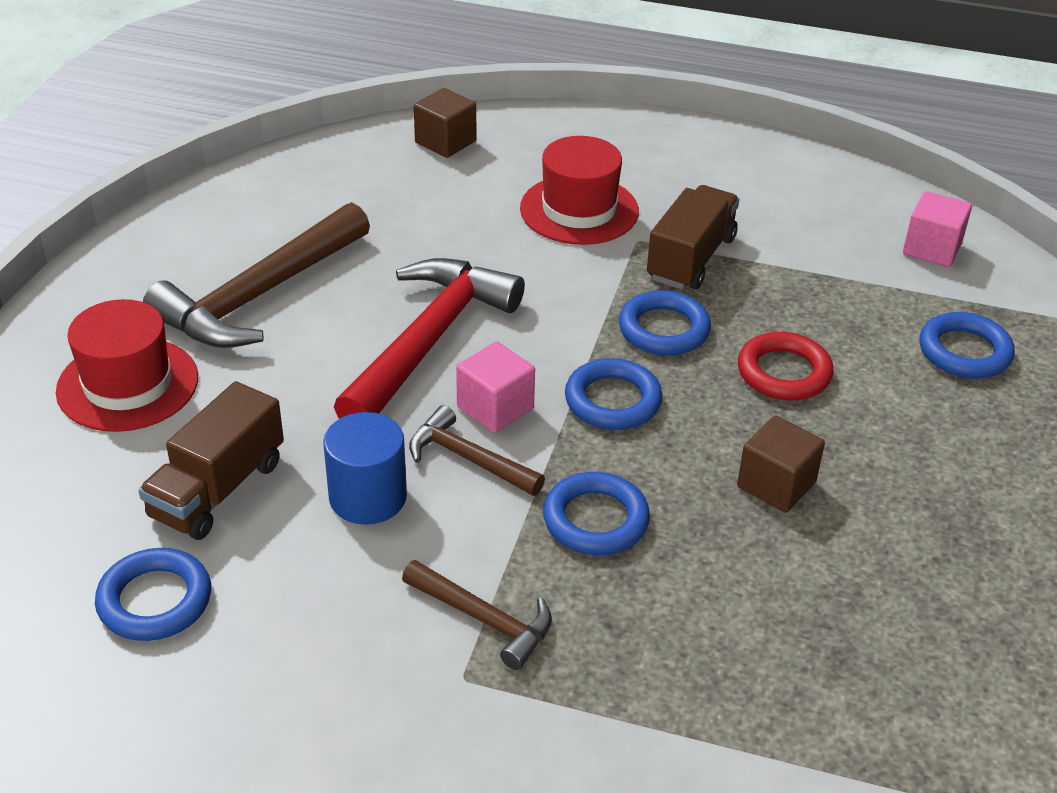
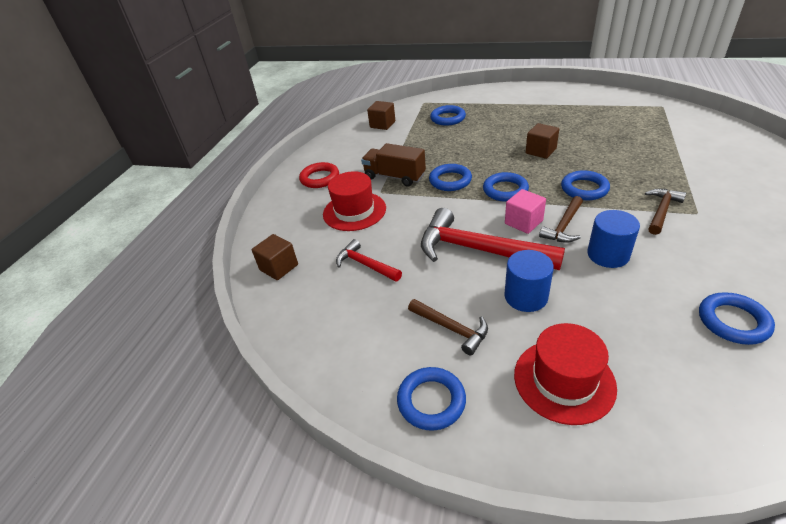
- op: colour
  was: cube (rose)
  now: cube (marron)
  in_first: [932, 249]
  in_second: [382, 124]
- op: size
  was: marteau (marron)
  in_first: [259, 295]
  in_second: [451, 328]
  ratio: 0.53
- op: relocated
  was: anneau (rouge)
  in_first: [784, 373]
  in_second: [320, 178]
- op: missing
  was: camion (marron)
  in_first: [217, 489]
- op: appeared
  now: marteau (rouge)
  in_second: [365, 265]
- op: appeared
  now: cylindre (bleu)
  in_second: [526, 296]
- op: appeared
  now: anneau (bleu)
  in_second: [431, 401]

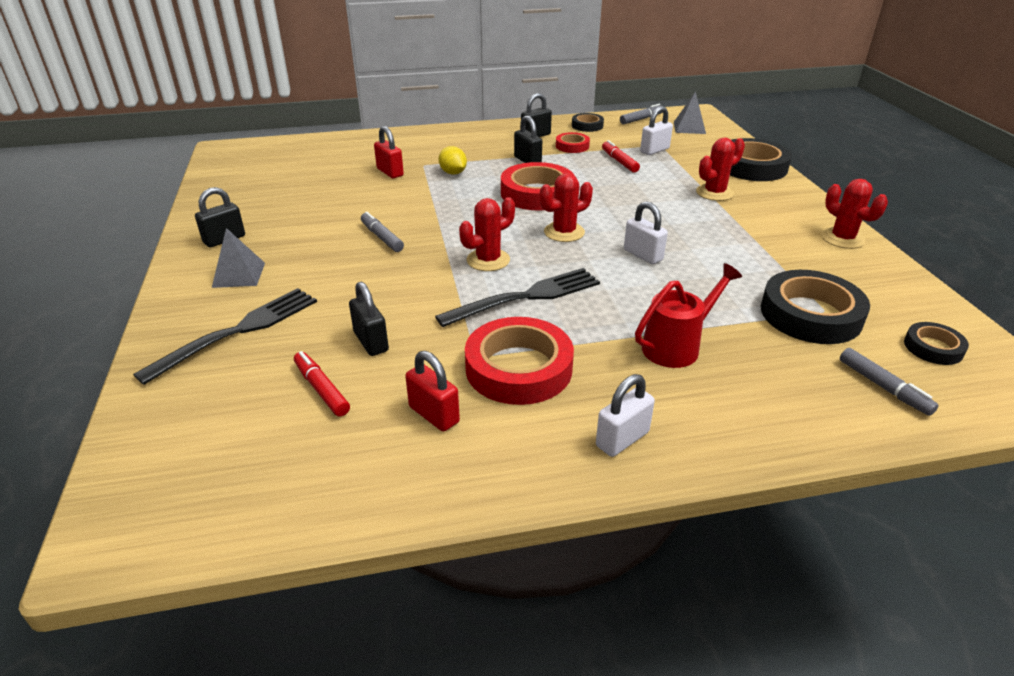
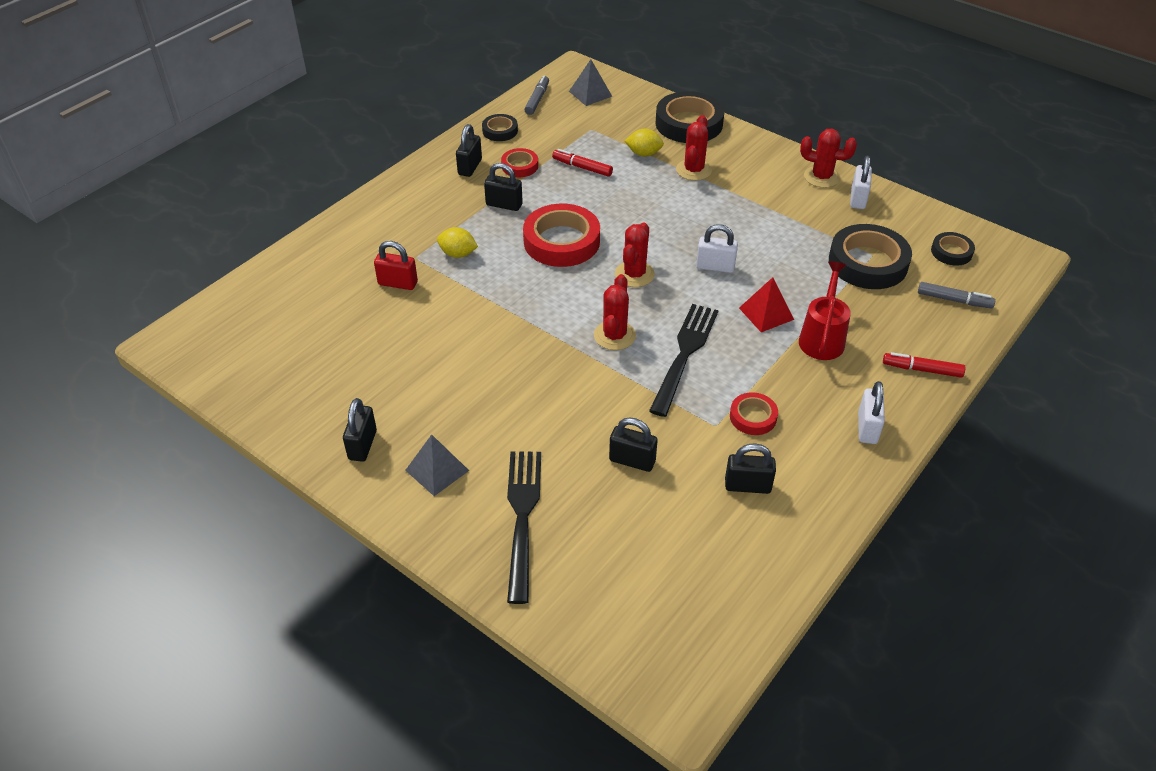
- op: relocated
  was: cadenas (blanc)
  in_first: [654, 150]
  in_second: [858, 199]
- op: missing
  was: feutre (gris)
  in_first: [382, 237]
- op: size
  was: ruban adhésif (rouge)
  in_first: [518, 368]
  in_second: [753, 417]
  ratio: 0.52
- op: relocated
  was: feutre (rouge)
  in_first: [321, 389]
  in_second: [922, 369]
- op: colour
  was: cadenas (rouge)
  now: cadenas (noir)
  in_first: [434, 415]
  in_second: [747, 486]
- op: appeared
  now: citron (jaune)
  in_second: [644, 153]
- op: appeared
  now: pyramide (rouge)
  in_second: [766, 313]

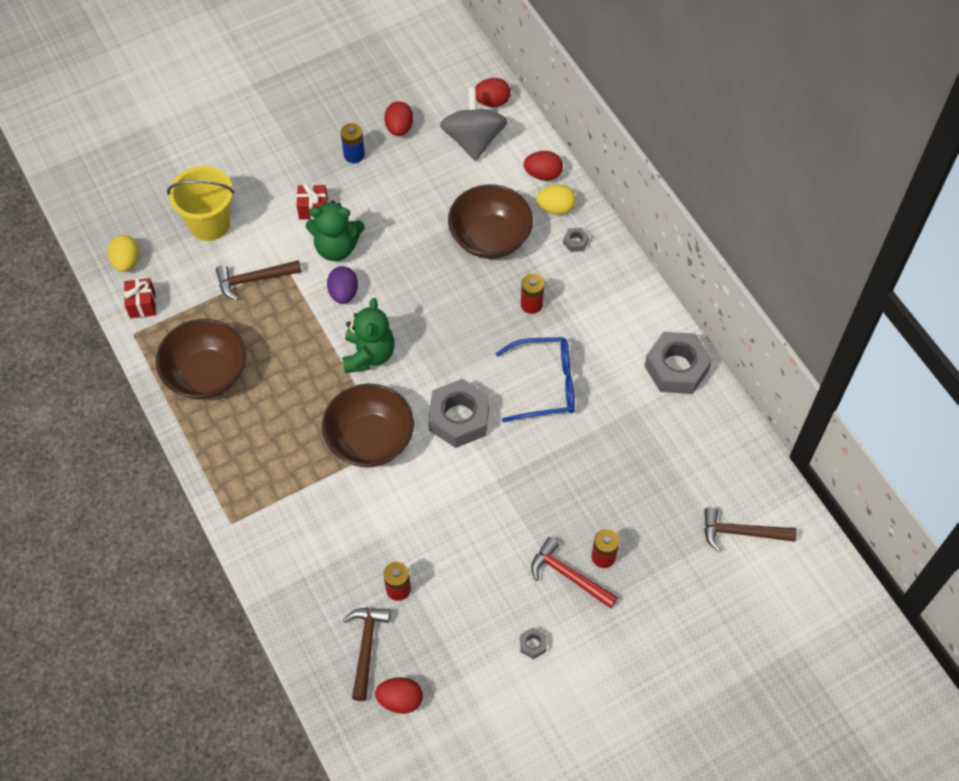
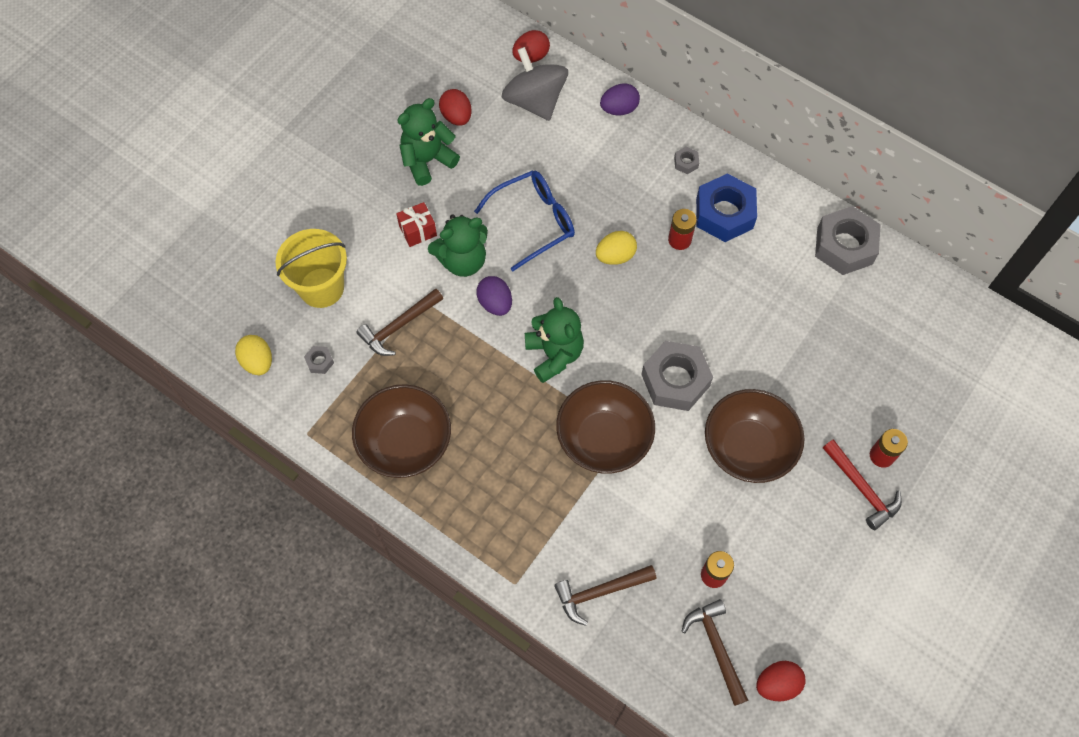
- op: exchanged
  was: pile (bleu)
  now: ours en peluche (vert)
  in_first: [354, 155]
  in_second: [427, 160]
- op: colour
  was: œuf (rouge)
  now: œuf (violet)
  in_first: [543, 174]
  in_second: [619, 109]
- op: relocated
  was: œuf (jaune)
  in_first: [555, 208]
  in_second: [615, 256]
- op: relocated
  was: bol (marron)
  in_first: [490, 238]
  in_second: [748, 448]
- op: missing
  was: cadeau (rouge)
  in_first: [142, 304]
- op: relocated
  was: lunettes (bleu)
  in_first: [545, 384]
  in_second: [533, 221]
- op: relocated
  was: marteau (marron)
  in_first: [741, 532]
  in_second: [600, 592]
- op: spun
  was: marteau (rouge)
  in_first: [569, 576]
  in_second: [861, 488]
  clockwise: -135
- op: relocated
  was: écrou (gris)
  in_first: [533, 644]
  in_second: [320, 361]
- op: appeared
  now: écrou (bleu)
  in_second: [724, 213]

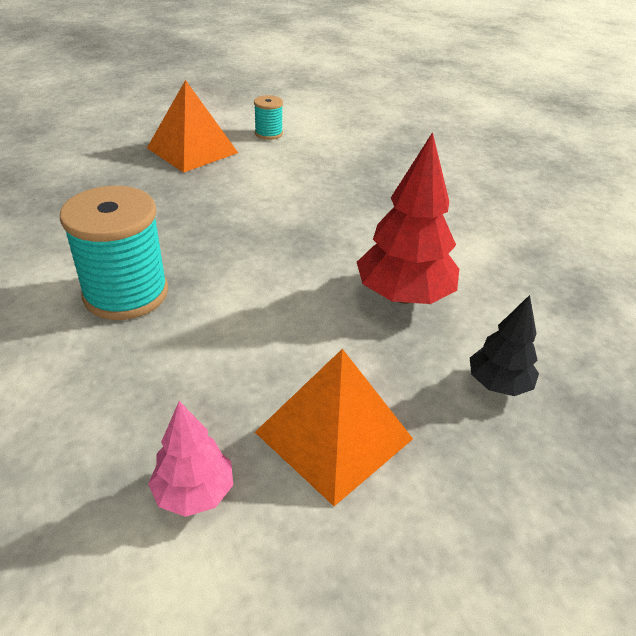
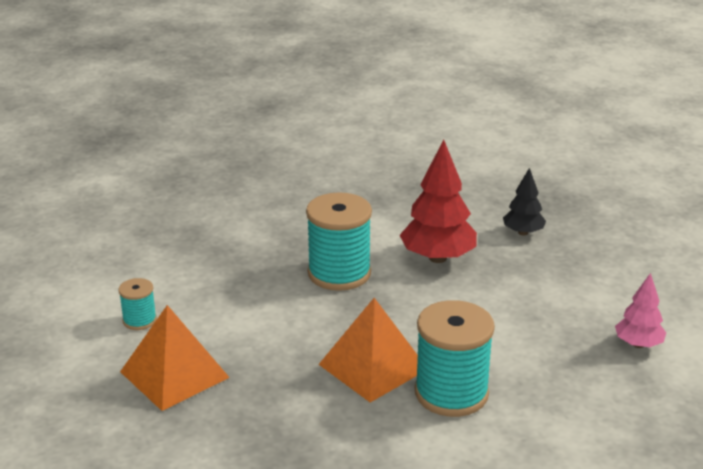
- op: relocated
  was: pyramide (orange)
  in_first: [334, 435]
  in_second: [373, 366]
- op: appeared
  now: bobine (turquoise)
  in_second: [339, 273]

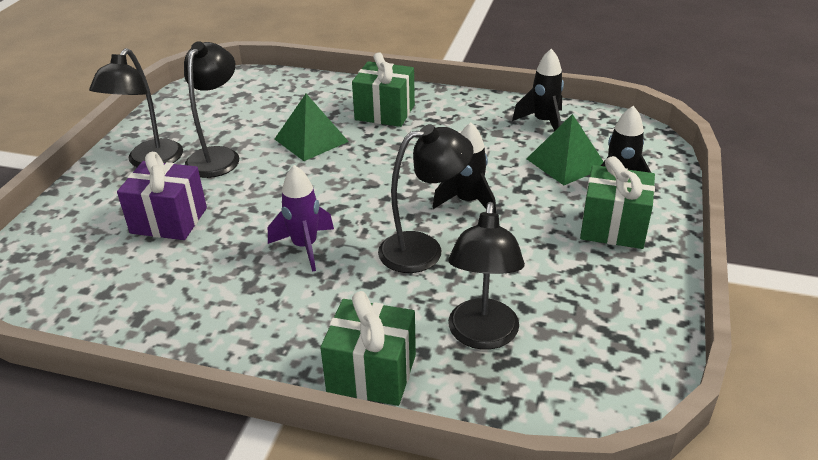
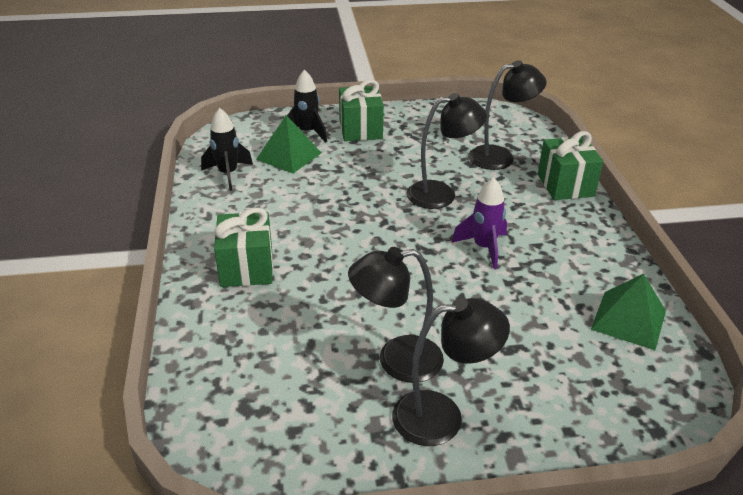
- op: relocated
  was: pyramide (vert)
  in_first: [311, 140]
  in_second: [629, 320]
- op: missing
  was: fusée (noir)
  in_first: [467, 202]
- op: spun
  was: lampe (noir)
  in_first: [423, 249]
  in_second: [441, 194]
  clockwise: 120
- op: missing
  was: cadeau (violet)
  in_first: [169, 220]

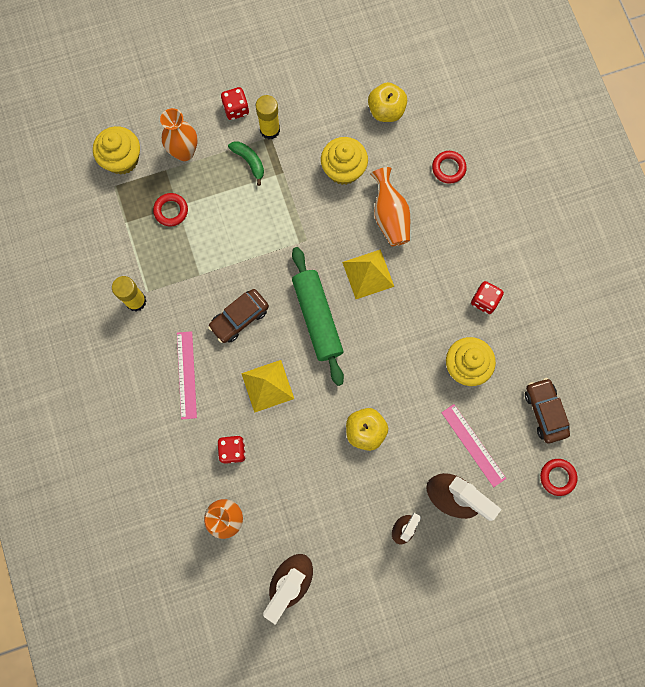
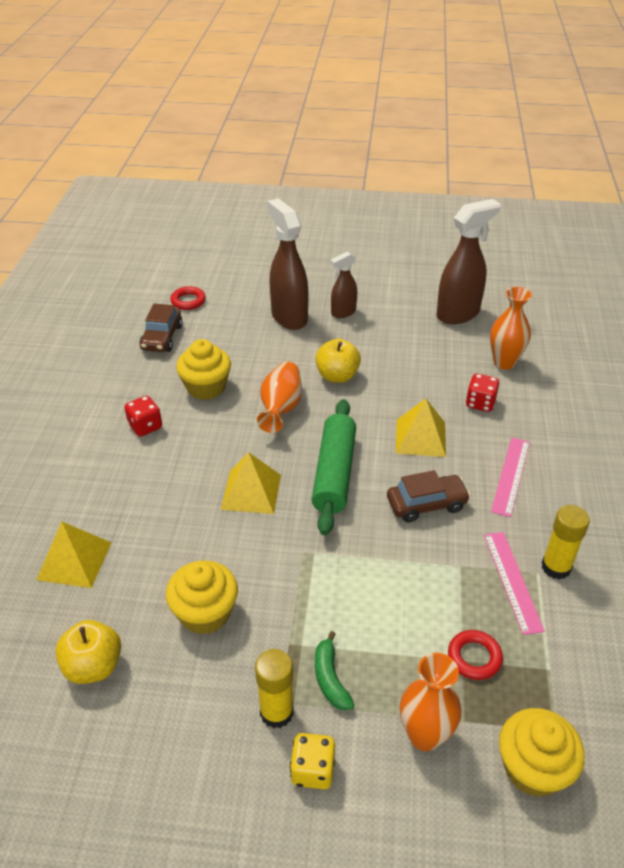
- op: colour
  was: dé (rouge)
  now: dé (jaune)
  in_first: [236, 109]
  in_second: [313, 770]
- op: exchanged
  was: anneau (rouge)
  now: pyramide (jaune)
  in_first: [448, 168]
  in_second: [74, 560]
- op: relocated
  was: vase (orange)
  in_first: [390, 216]
  in_second: [281, 408]
- op: relocated
  was: règle (rose)
  in_first: [473, 445]
  in_second: [512, 581]

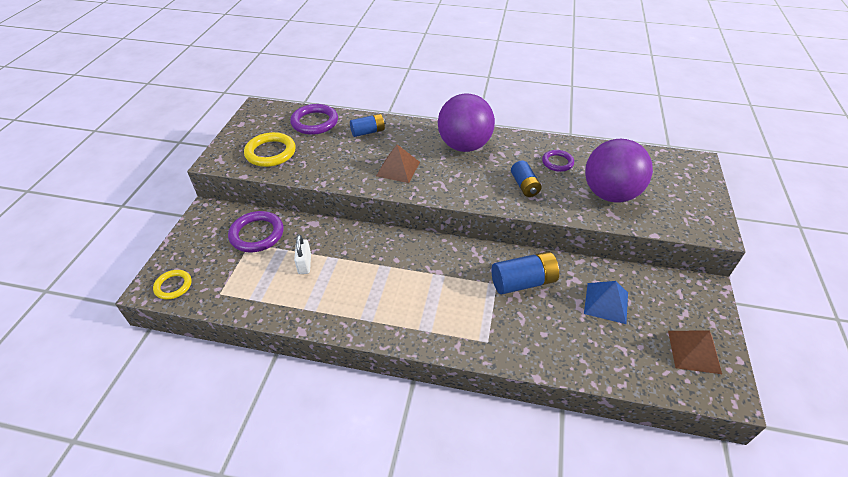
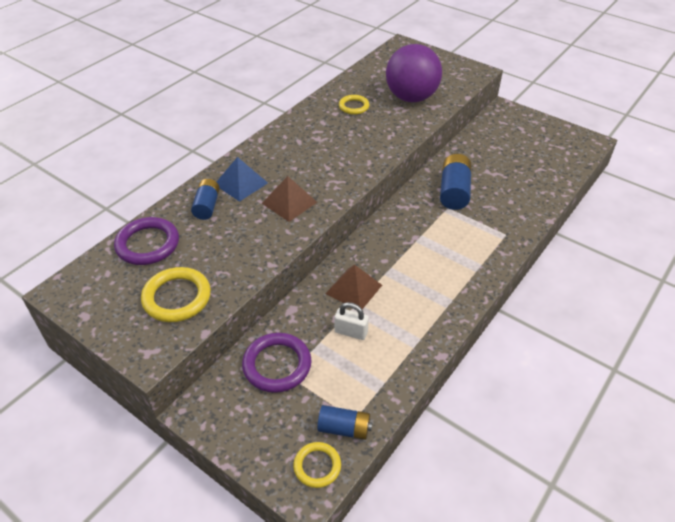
- op: missing
  was: balle (violet)
  in_first: [464, 146]
- op: colour
  was: anneau (violet)
  now: anneau (jaune)
  in_first: [557, 162]
  in_second: [354, 106]
- op: relocated
  was: pile (bleu)
  in_first: [524, 186]
  in_second: [344, 428]
- op: relocated
  was: pyramide (bleu)
  in_first: [606, 303]
  in_second: [241, 183]
- op: relocated
  was: pyramide (marron)
  in_first: [694, 351]
  in_second: [354, 289]

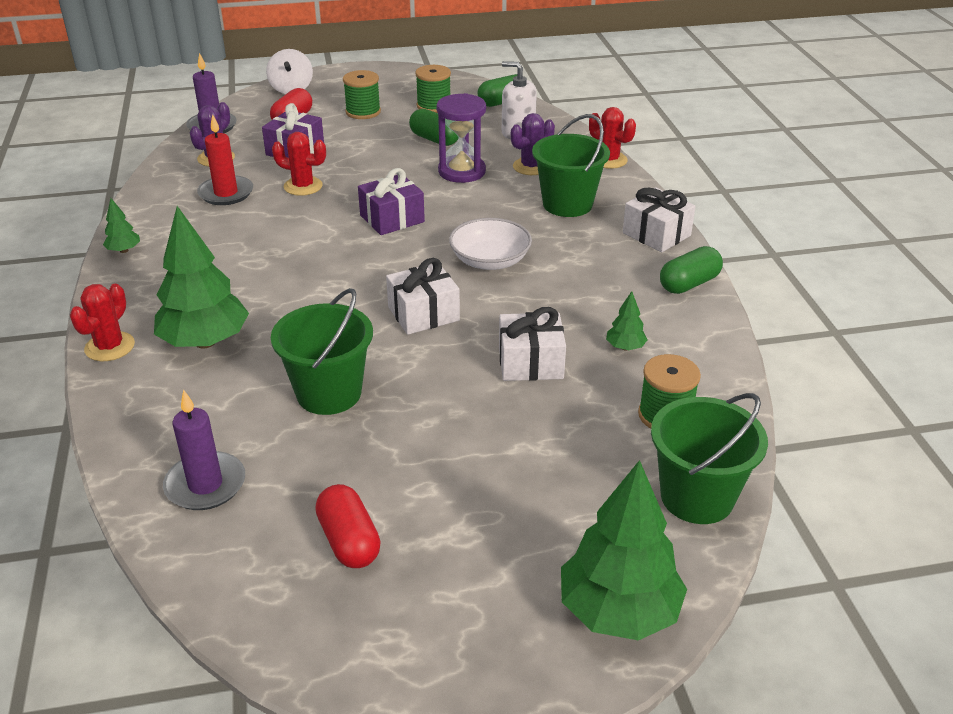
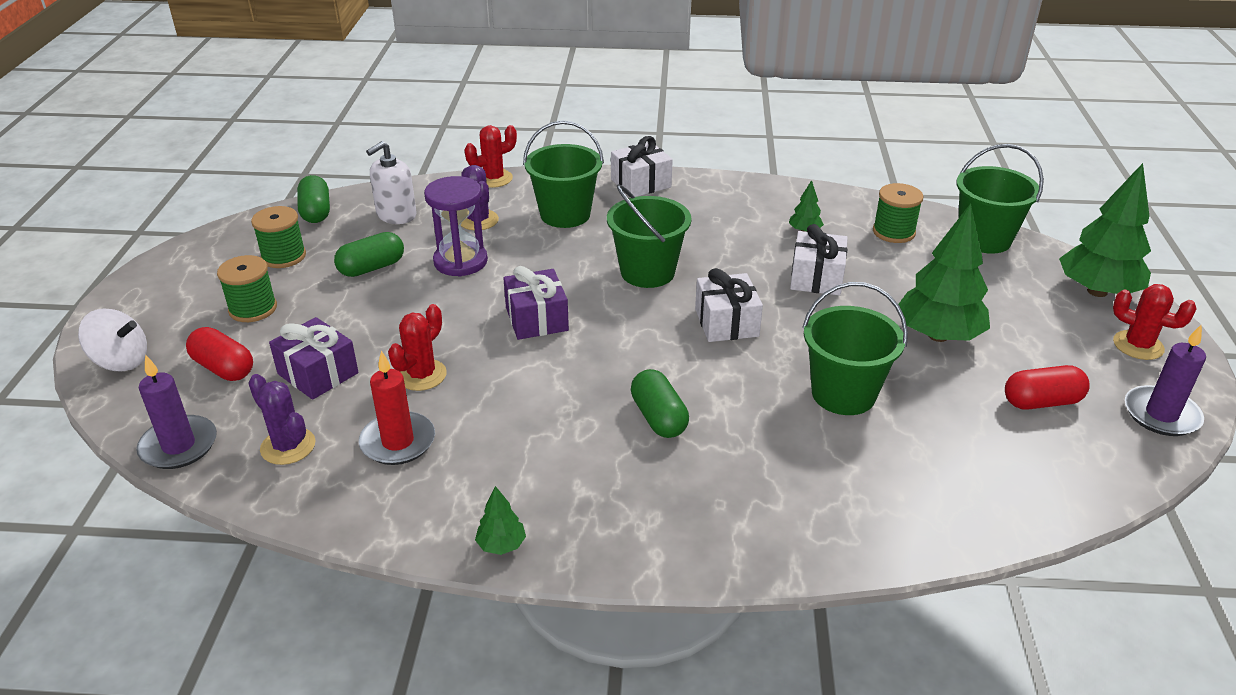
- op: relocated
  was: arbre (vert)
  in_first: [205, 342]
  in_second: [938, 335]
- op: exchanged
  was: bol (blanc)
  now: seau (vert)
  in_first: [490, 260]
  in_second: [647, 272]
- op: relocated
  was: gélule (vert)
  in_first: [689, 284]
  in_second: [658, 418]
- op: relocated
  was: cactus (rouge)
  in_first: [110, 347]
  in_second: [1138, 345]
- op: relocated
  was: bougie (violet)
  in_first: [205, 485]
  in_second: [1161, 414]

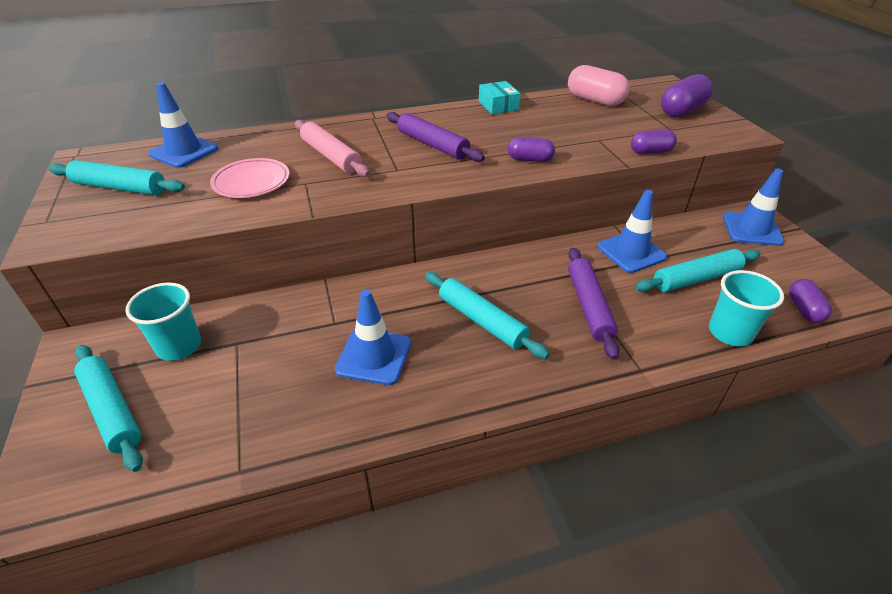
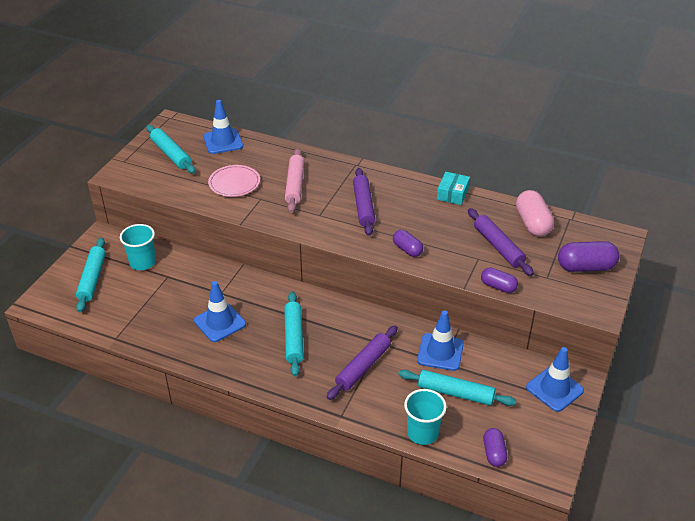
- op: spun
  was: gélule (violet)
  in_first: [804, 309]
  in_second: [494, 453]
  clockwise: -45
- op: appeared
  now: rouleau à pâtisserie (violet)
  in_second: [498, 247]

